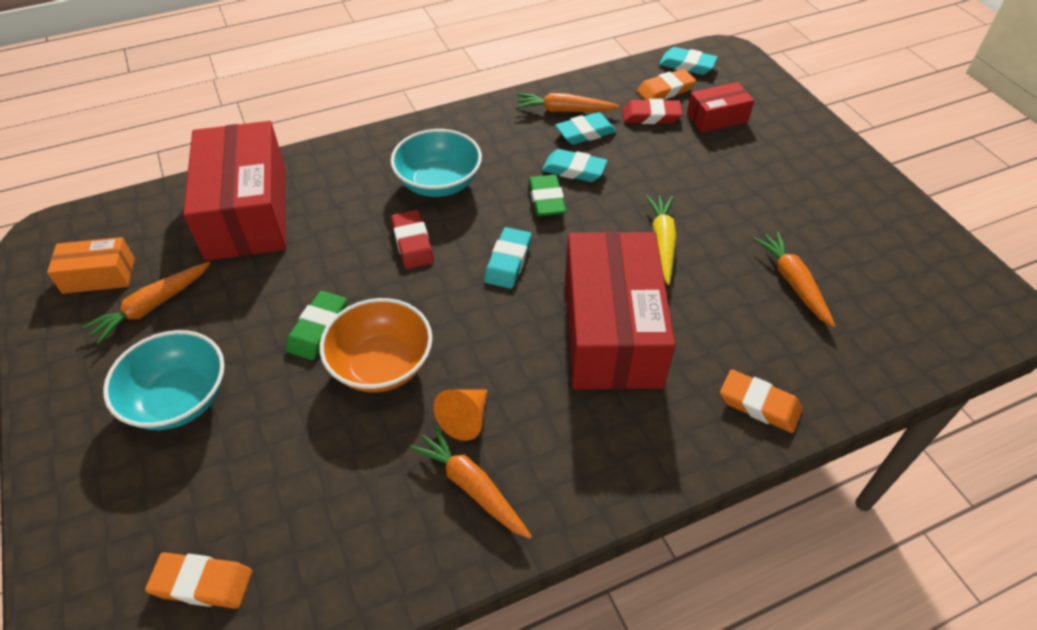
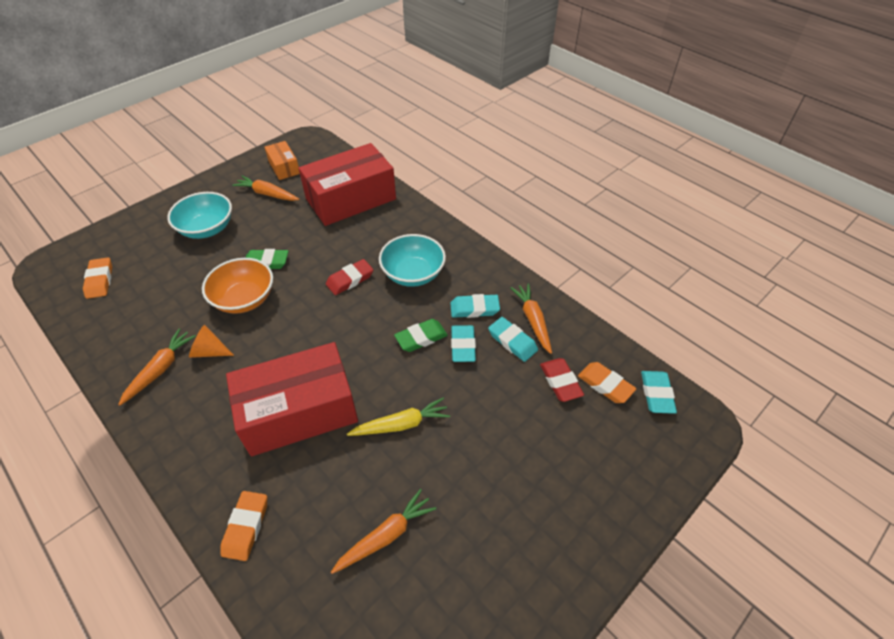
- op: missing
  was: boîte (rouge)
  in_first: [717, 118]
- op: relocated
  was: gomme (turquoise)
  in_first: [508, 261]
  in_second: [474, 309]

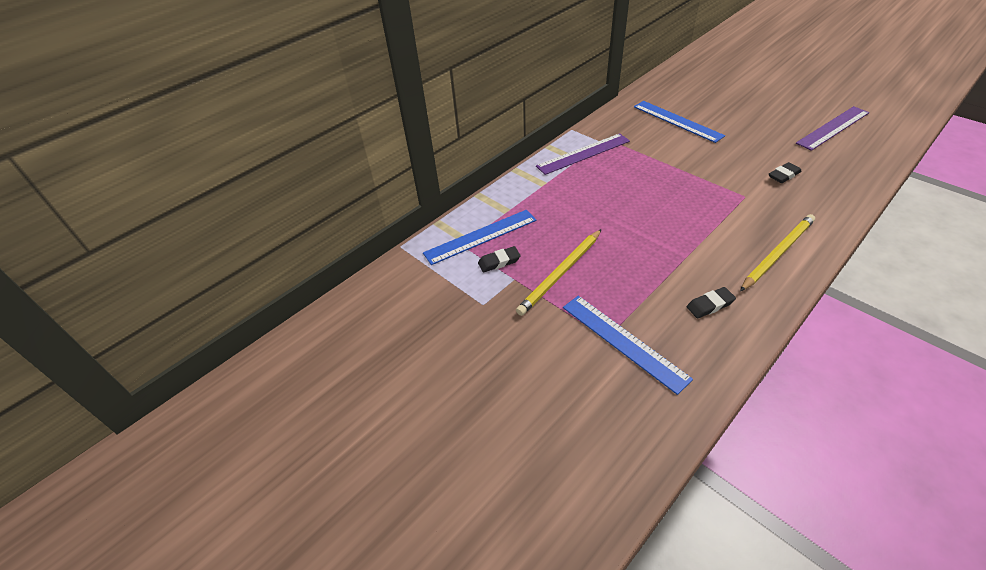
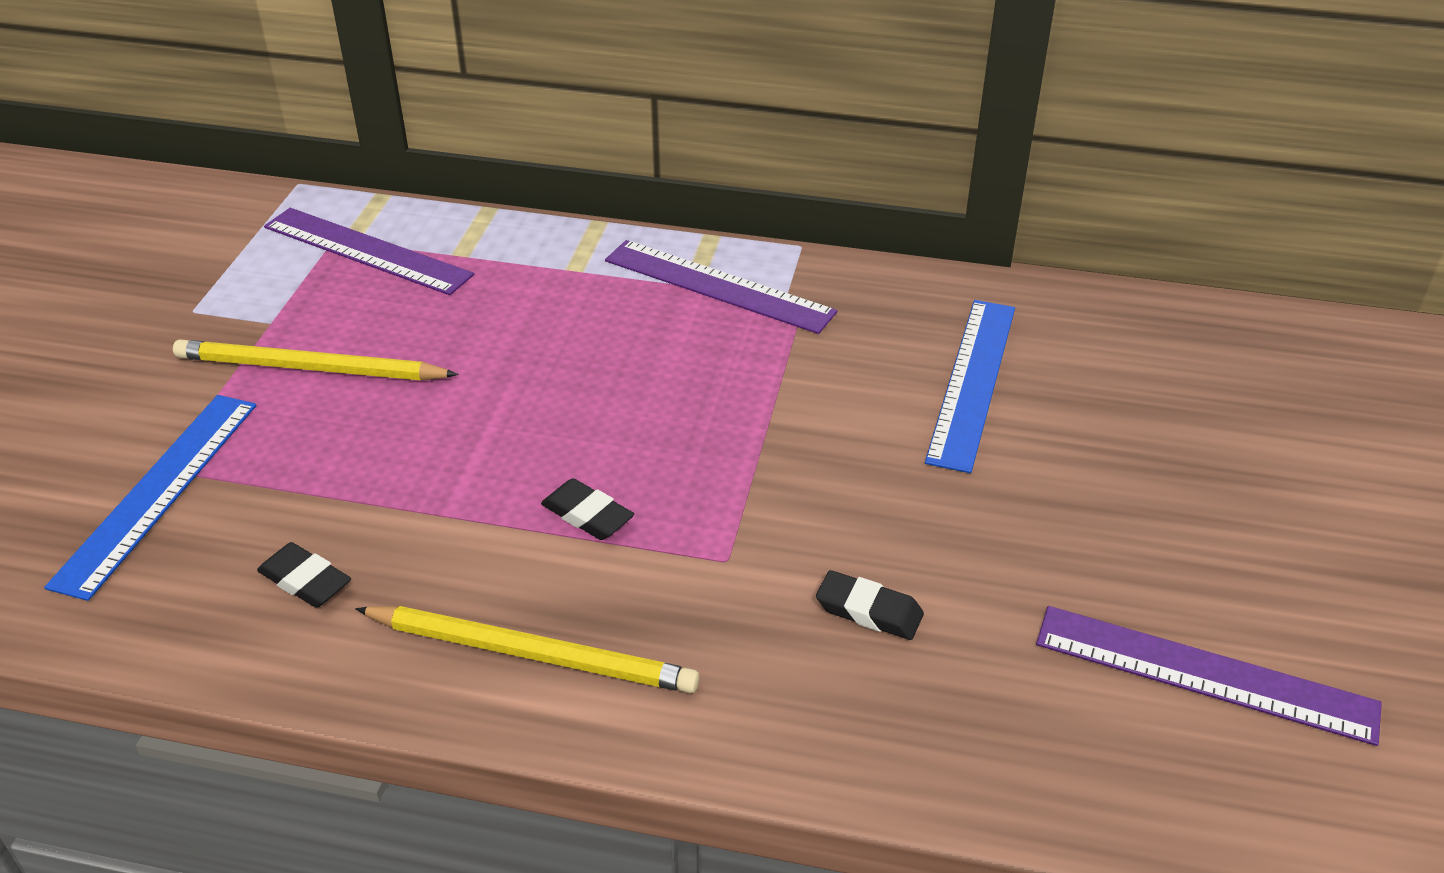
- op: colour
  was: règle (bleu)
  now: règle (violet)
  in_first: [480, 236]
  in_second: [367, 251]
- op: relocated
  was: gomme (noir)
  in_first: [499, 262]
  in_second: [587, 515]

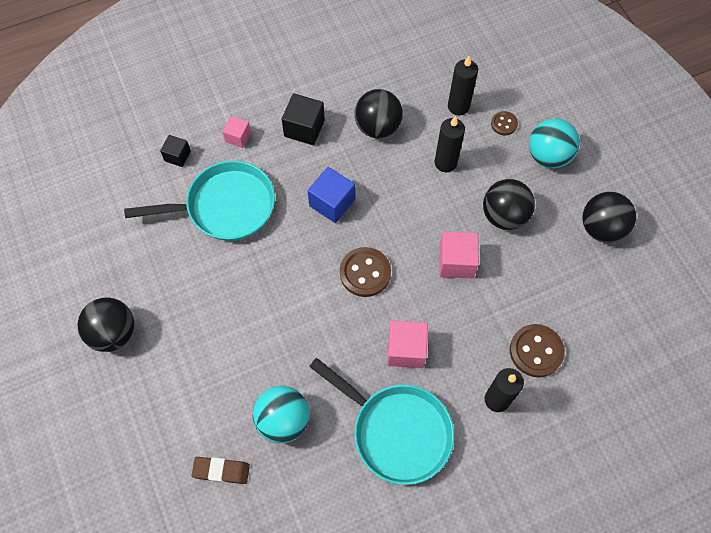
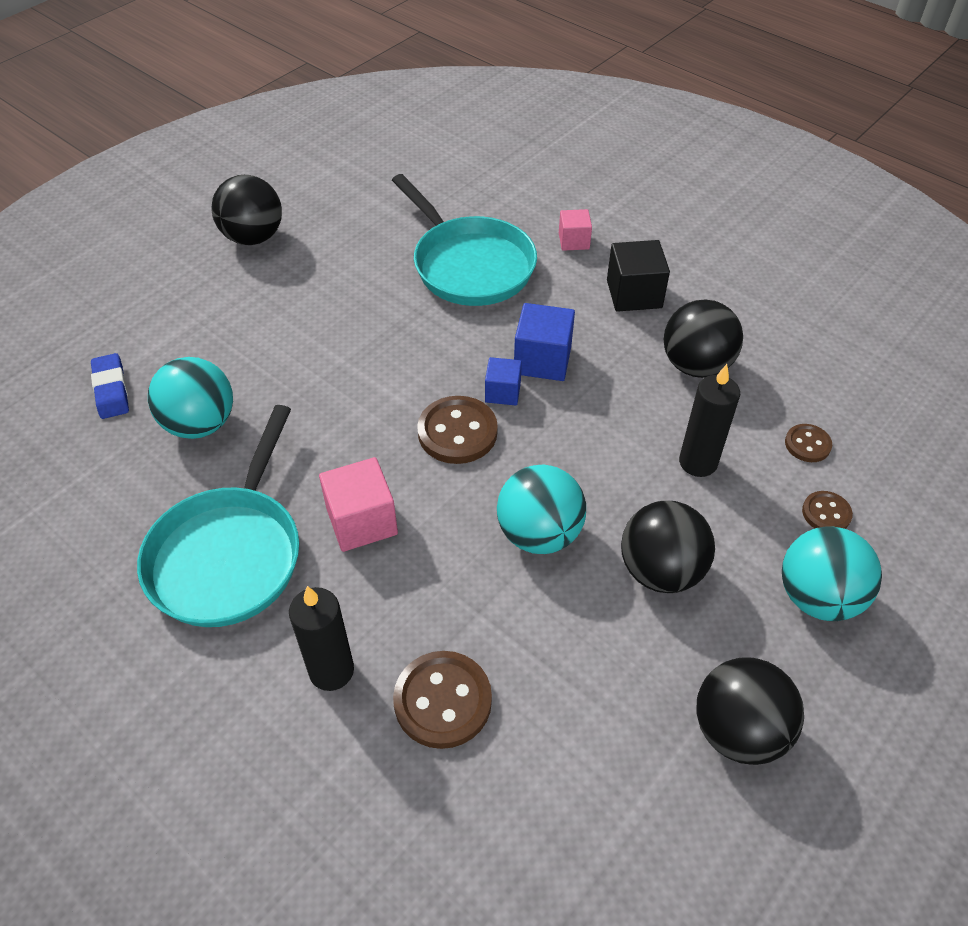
- op: exchanged
  was: bougie (noir)
  now: bouton (marron)
  in_first: [458, 106]
  in_second: [807, 444]
- op: missing
  was: cube (noir)
  in_first: [177, 156]
- op: exchanged
  was: cube (rose)
  now: balle (turquoise)
  in_first: [456, 262]
  in_second: [539, 534]
- op: colour
  was: gomme (marron)
  now: gomme (bleu)
  in_first: [221, 470]
  in_second: [111, 389]
- op: appeared
  now: cube (bleu)
  in_second: [502, 392]

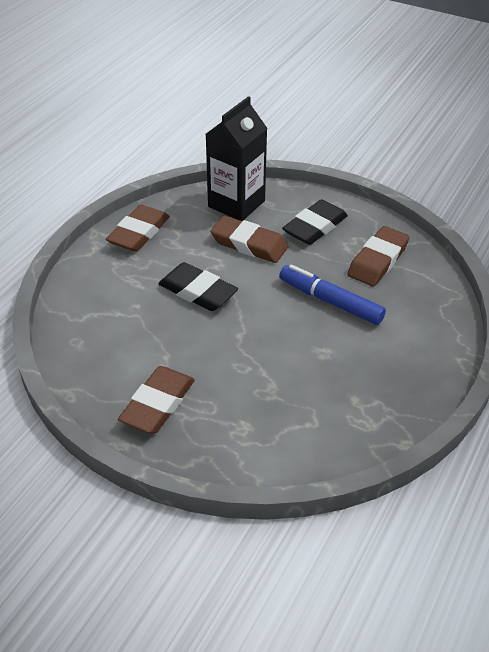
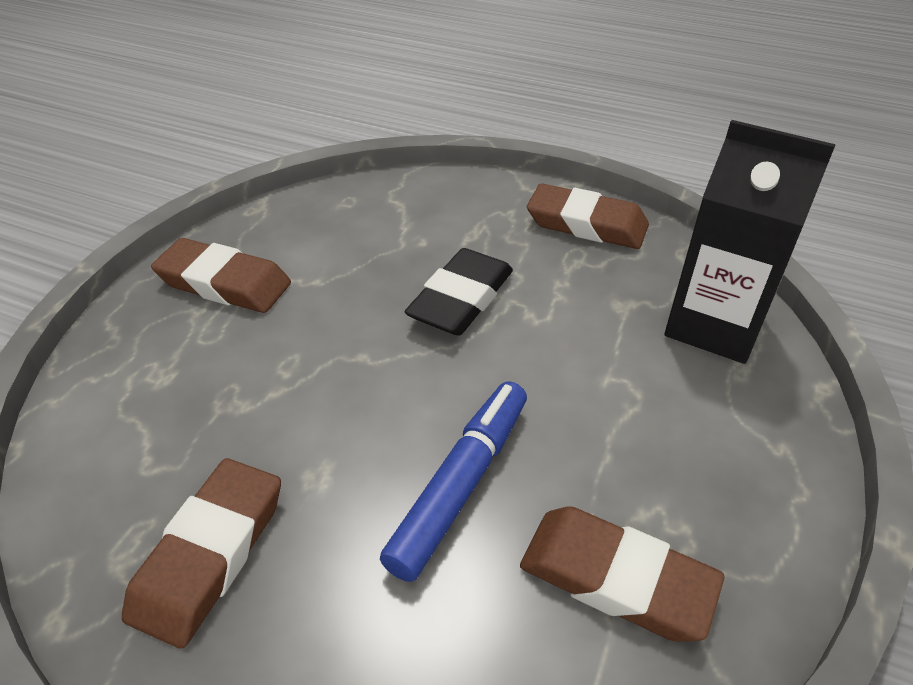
- op: missing
  was: gomme (noir)
  in_first: [315, 227]
- op: relocated
  was: gomme (marron)
  in_first: [249, 244]
  in_second: [209, 554]

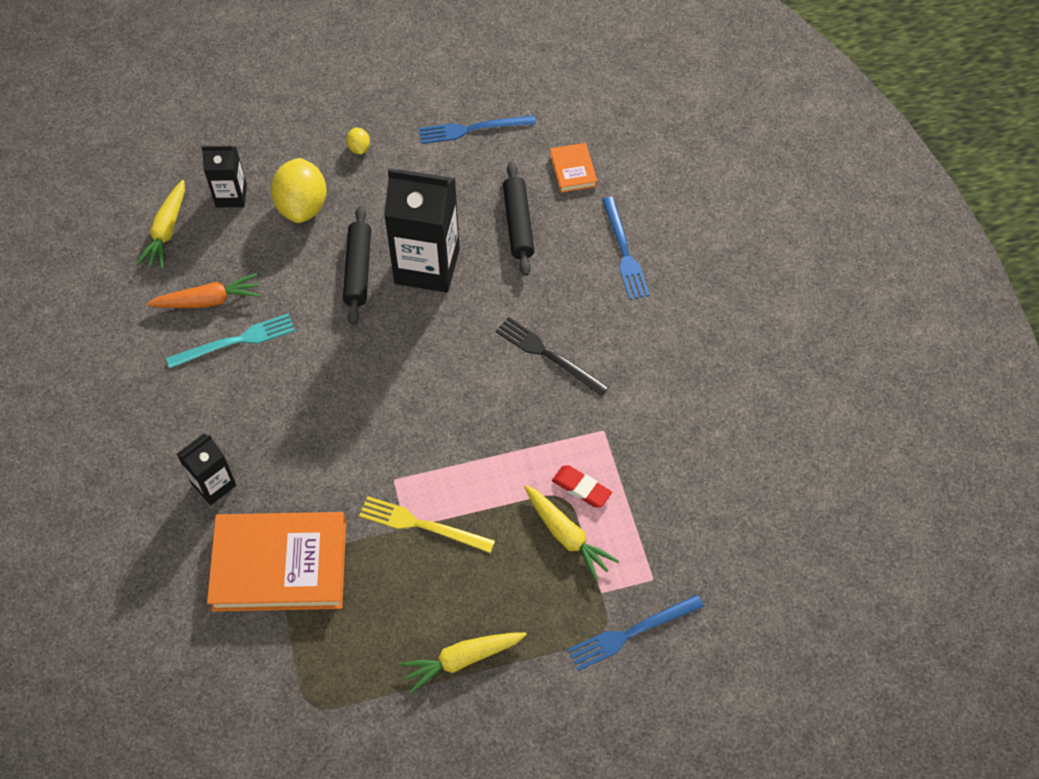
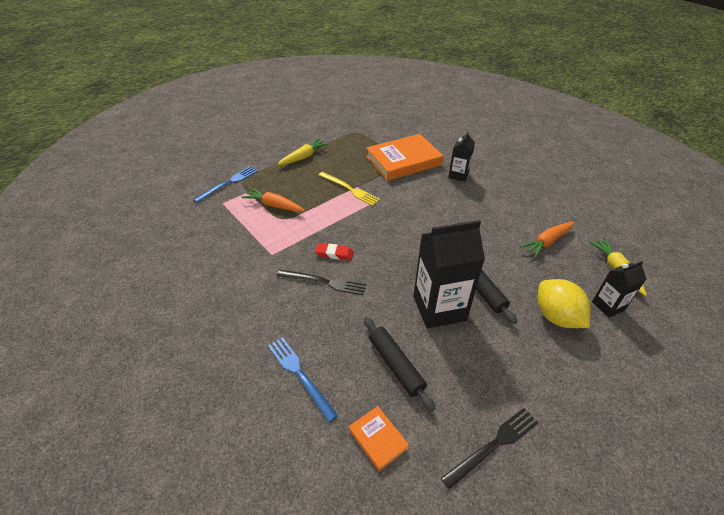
- op: colour
  was: fourchette (bleu)
  now: fourchette (noir)
  in_first: [472, 129]
  in_second: [493, 445]
- op: missing
  was: citron (jaune)
  in_first: [359, 148]
- op: missing
  was: fourchette (turquoise)
  in_first: [236, 341]
- op: relocated
  was: gomme (rouge)
  in_first: [581, 488]
  in_second: [334, 254]
- op: colour
  was: carotte (jaune)
  now: carotte (orange)
  in_first: [566, 535]
  in_second: [274, 205]
- op: spun
  was: fourchette (jaune)
  in_first: [421, 525]
  in_second: [350, 189]
  clockwise: 45

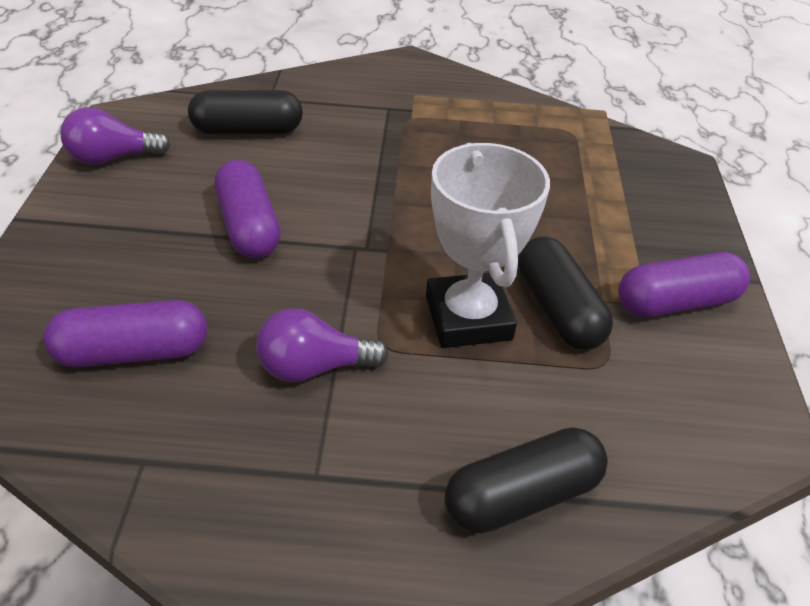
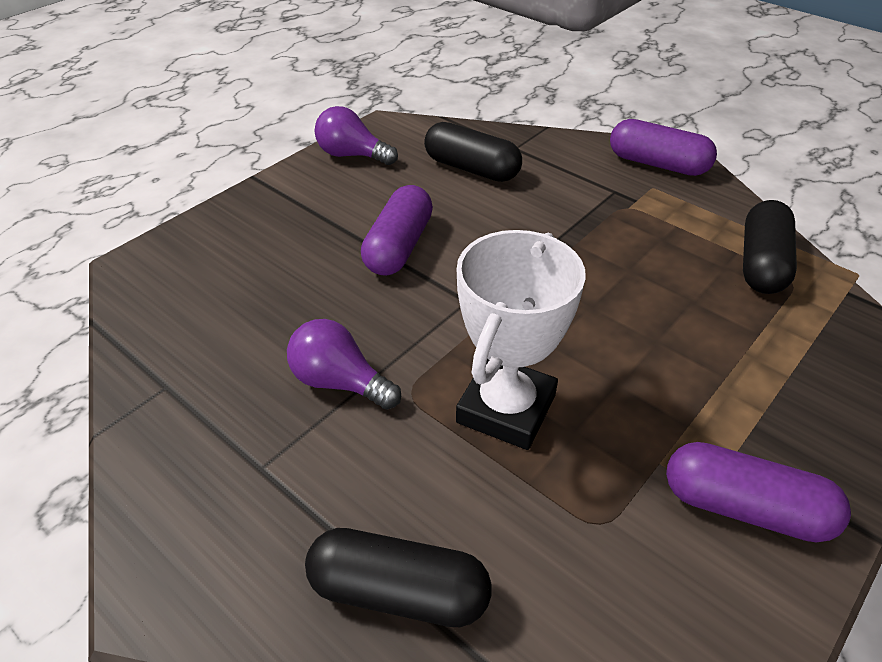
- op: relocated
  was: gélule (noir)
  in_first: [557, 309]
  in_second: [761, 263]
- op: relocated
  was: gélule (violet)
  in_first: [133, 352]
  in_second: [657, 164]

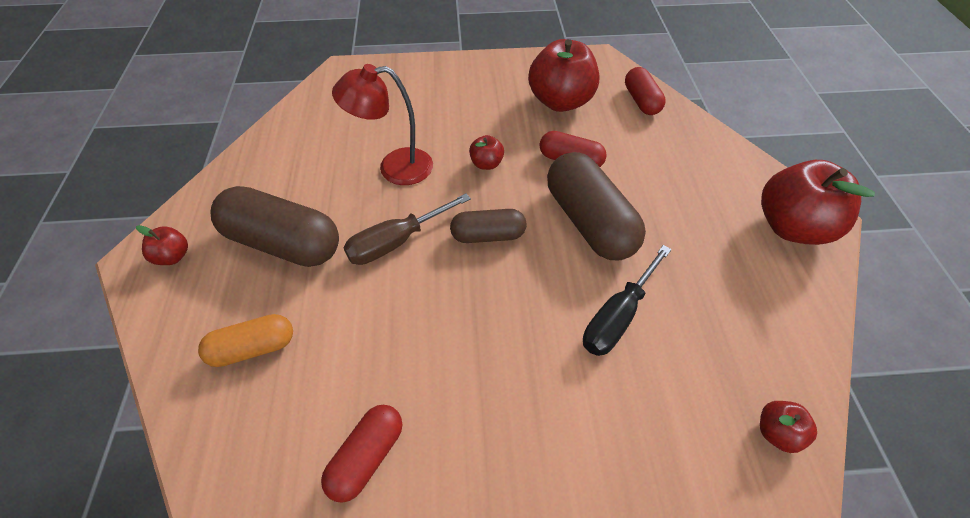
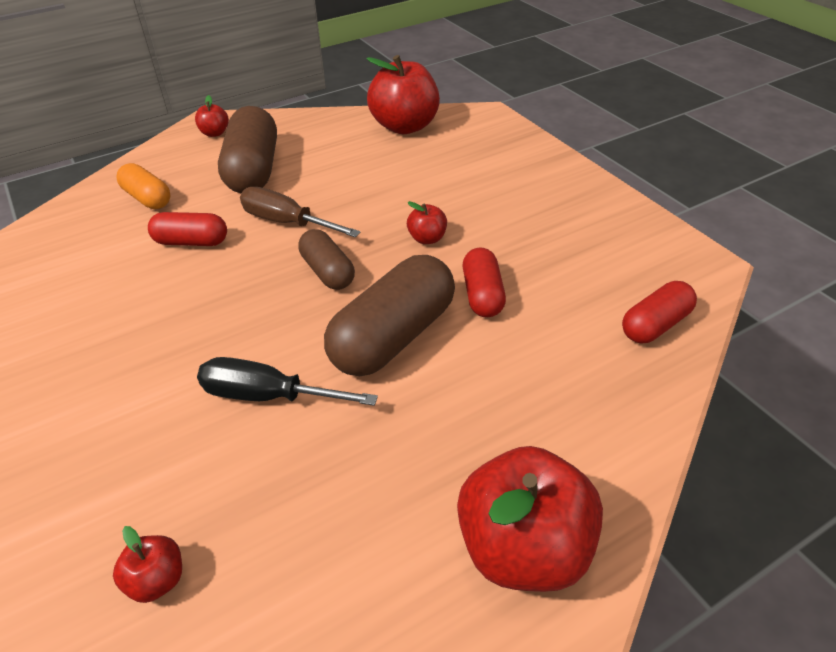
- op: relocated
  was: pomme (rouge)
  in_first: [560, 101]
  in_second: [405, 126]
- op: missing
  was: lampe (rouge)
  in_first: [394, 168]
- op: relocated
  was: gélule (rouge)
  in_first: [367, 457]
  in_second: [191, 242]

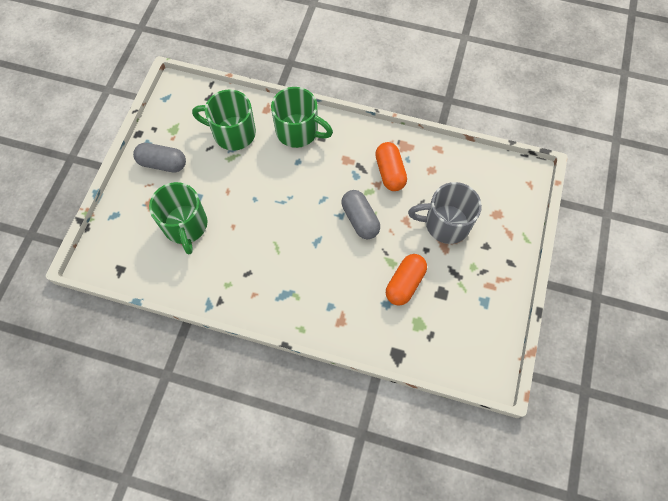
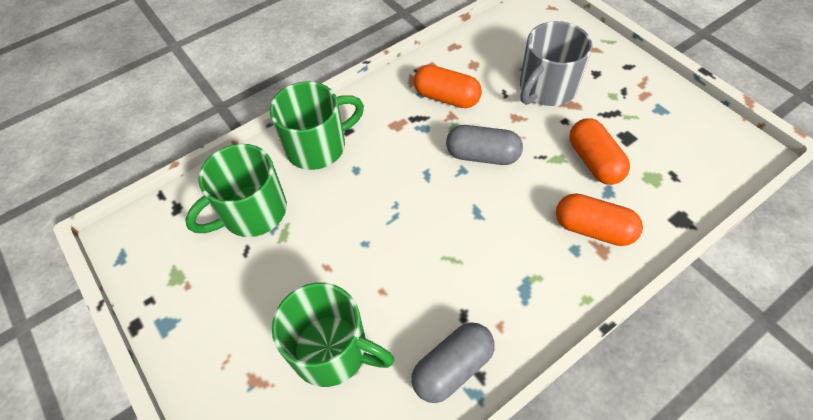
- op: relocated
  was: gélule (gris)
  in_first: [163, 163]
  in_second: [452, 367]
- op: appeared
  now: gélule (orange)
  in_second: [593, 229]

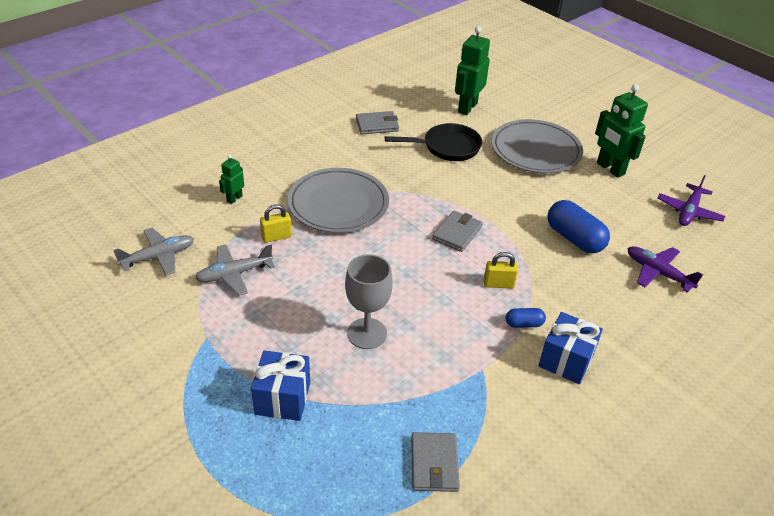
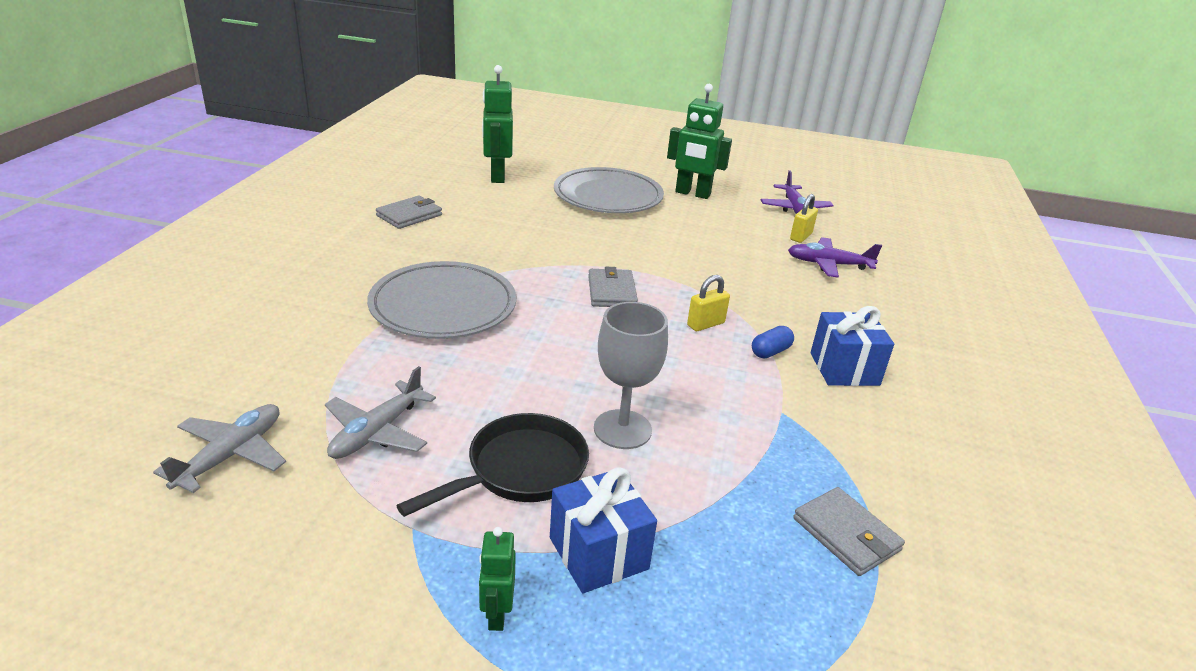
- op: relocated
  was: poêle (noir)
  in_first: [447, 147]
  in_second: [520, 470]
- op: relocated
  was: robot (vert)
  in_first: [234, 199]
  in_second: [496, 614]
- op: missing
  was: gélule (bleu)
  in_first: [574, 238]
- op: relocated
  was: cadenas (jaune)
  in_first: [276, 237]
  in_second: [801, 236]

